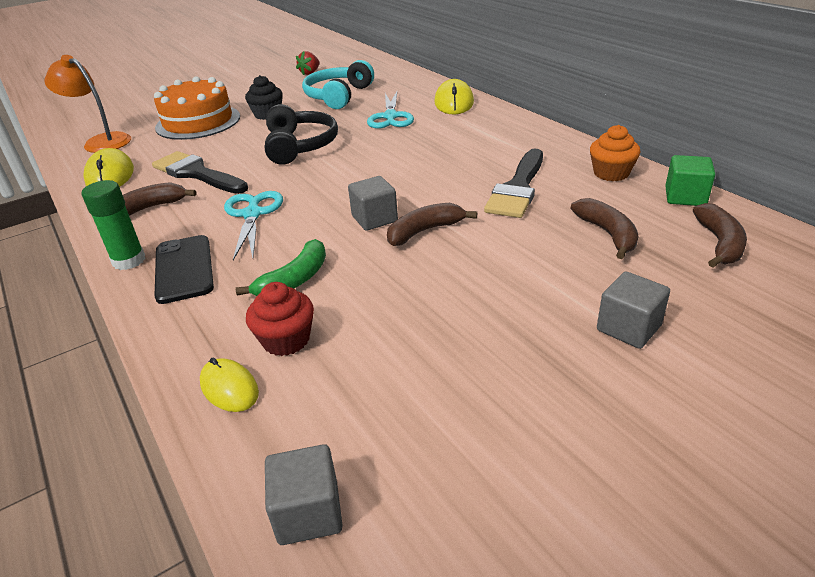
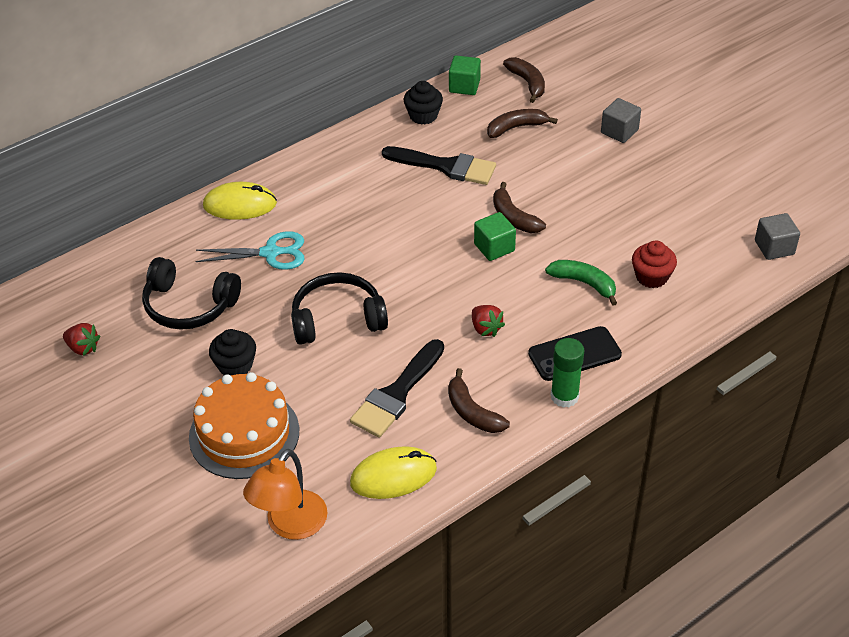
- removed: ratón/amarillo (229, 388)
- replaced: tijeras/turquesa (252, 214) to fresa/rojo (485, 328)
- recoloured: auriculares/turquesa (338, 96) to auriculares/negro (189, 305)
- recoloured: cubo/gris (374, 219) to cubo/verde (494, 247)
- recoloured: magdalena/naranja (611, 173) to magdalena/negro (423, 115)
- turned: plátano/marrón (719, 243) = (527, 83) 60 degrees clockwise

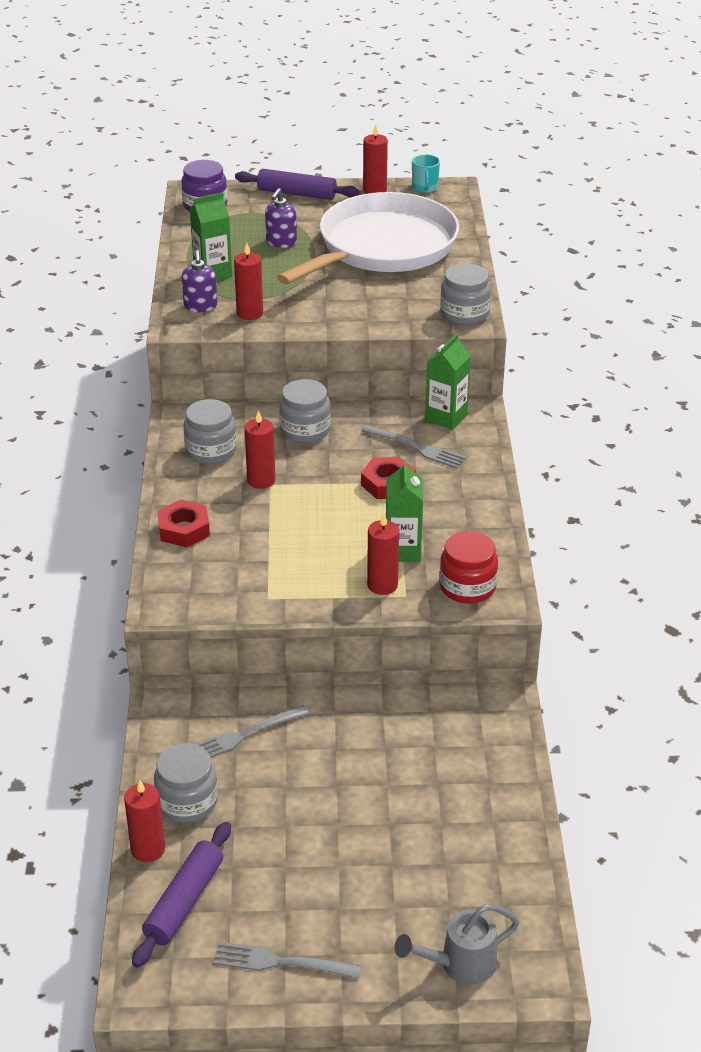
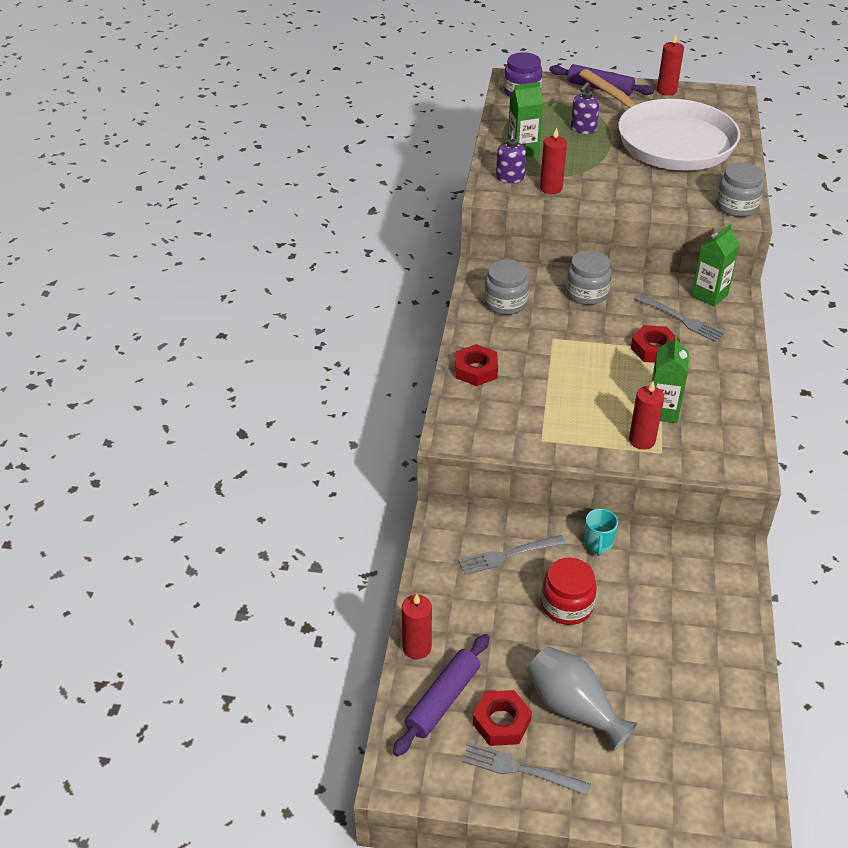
- removed: tarro/gris (187, 801)
- removed: vela/rojo (261, 480)
- turned: sartén/blanco (382, 247) = (669, 141) 90 degrees clockwise
- removed: regadera/gris (460, 964)
- moved: taza/turquesa (425, 187) to (598, 543)
- moved: tarro/rojo (467, 587) to (567, 605)
- added: tuerca/rojo (501, 722)
- added: florero/gris (573, 708)

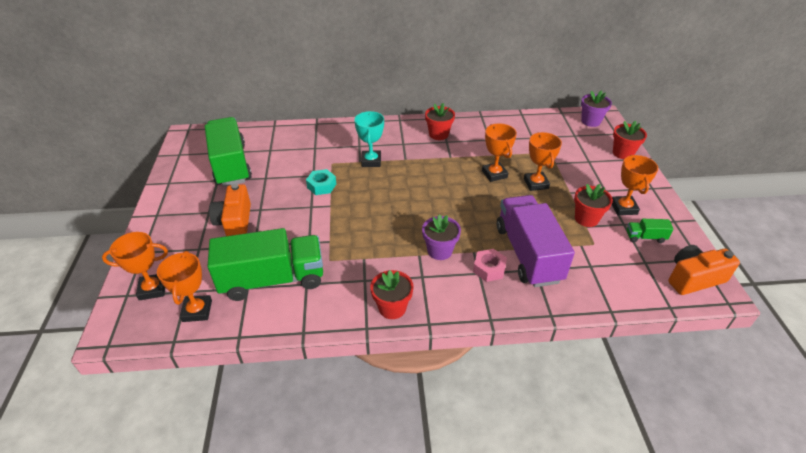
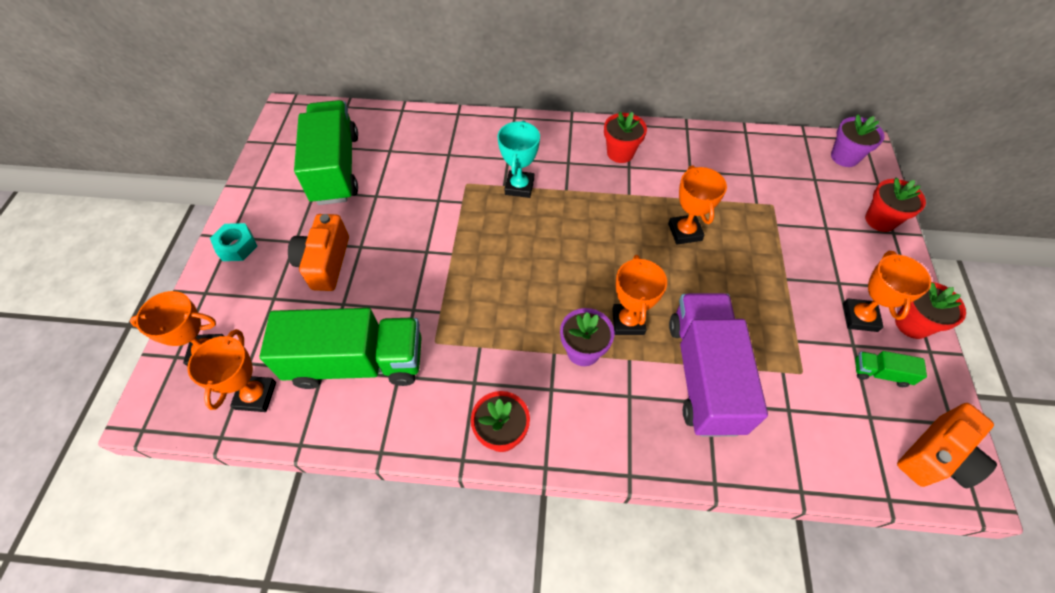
- moved: tuerca/turquesa (321, 186) to (237, 246)
- removed: tuerca/rosa (489, 269)
- moved: trofeo/naranja (536, 184) to (628, 322)
- moved: maceta/rojo (586, 219) to (912, 324)
- turned: cámara/naranja (693, 278) = (936, 456) 150 degrees clockwise

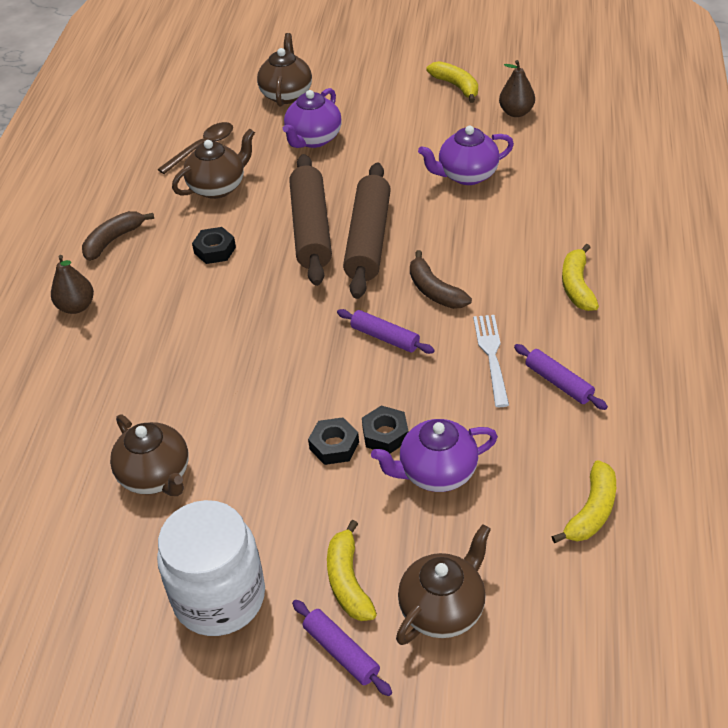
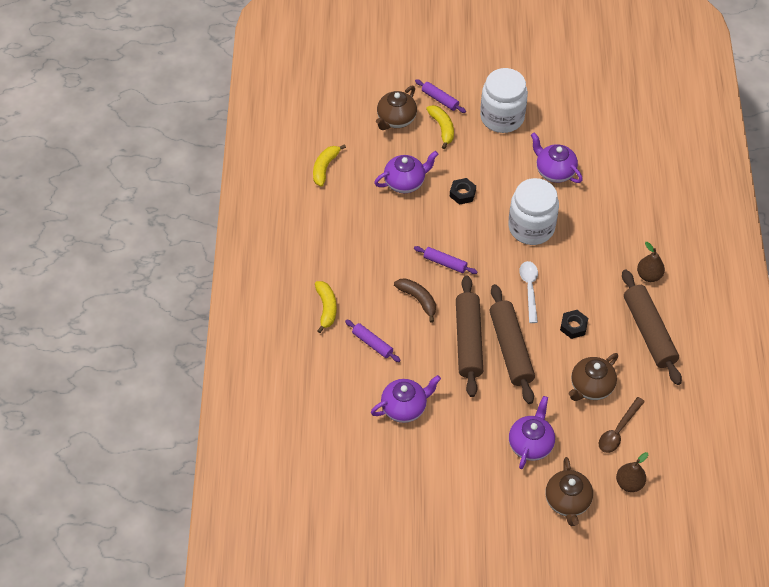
- replaced: plátano/marrón (113, 240) to rodillo/marrón (649, 332)
- recoloured: tetera/marrón (156, 476) to tetera/morado (554, 171)
- removed: tuerca/negro (385, 434)
- removed: plátano/amarillo (456, 86)
- removed: tenedor/blanco (491, 356)
- moved: pera/marrón (516, 112) to (629, 483)
- moved: rodillo/morado (558, 382) to (372, 344)
- added: tarro/blanco (531, 227)
- added: cuchara/blanco (529, 289)

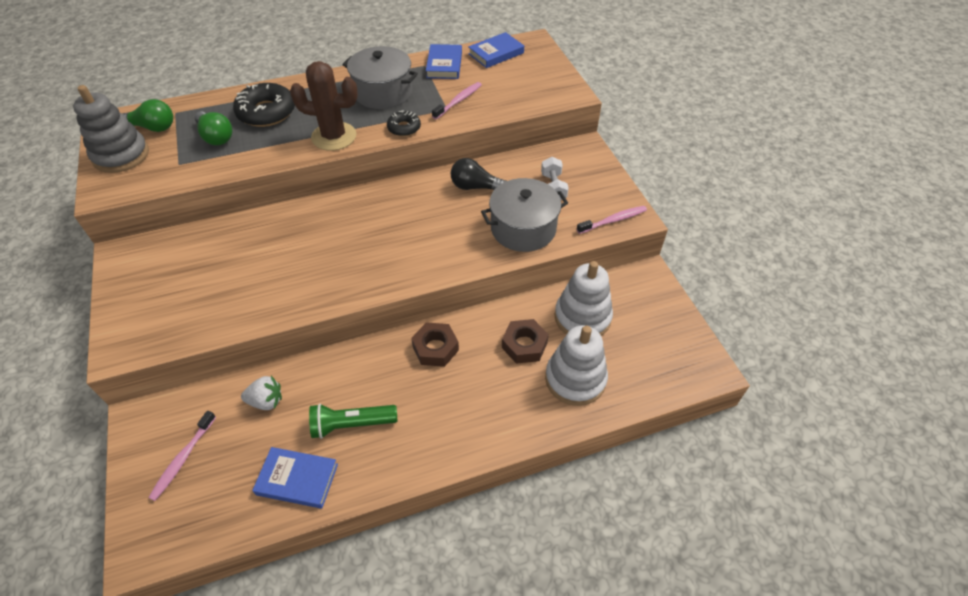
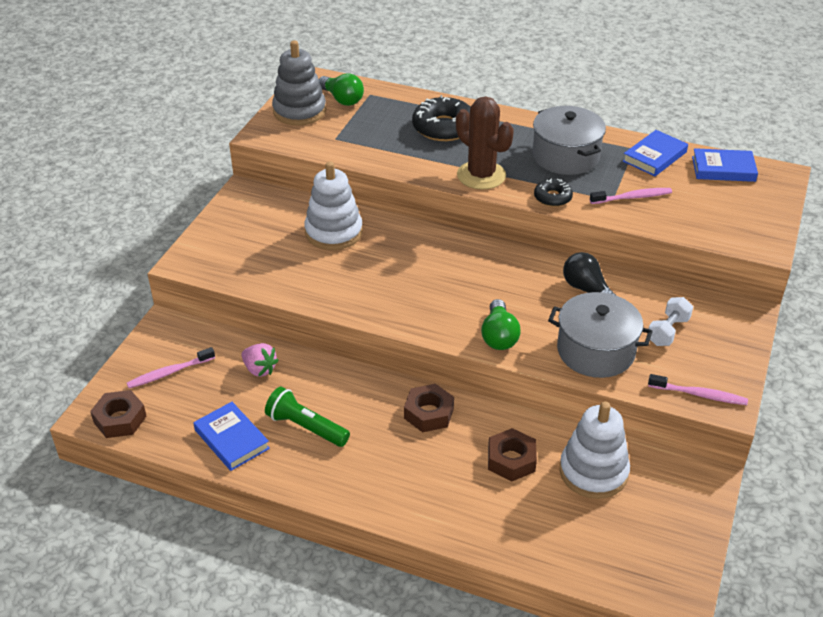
- moved: bombilla/verde (216, 137) to (499, 336)
- recoloured: fresa/blanco (266, 401) to fresa/rosa (259, 369)
- moved: juguete apilable/blanco (575, 379) to (333, 232)
- added: tuerca/marrón (120, 419)

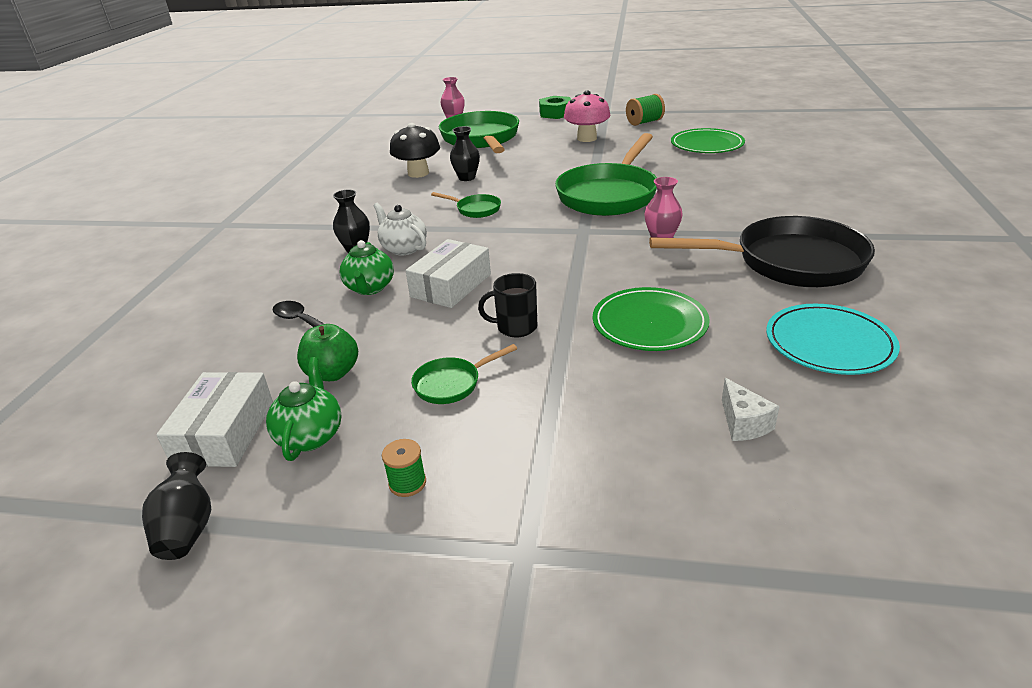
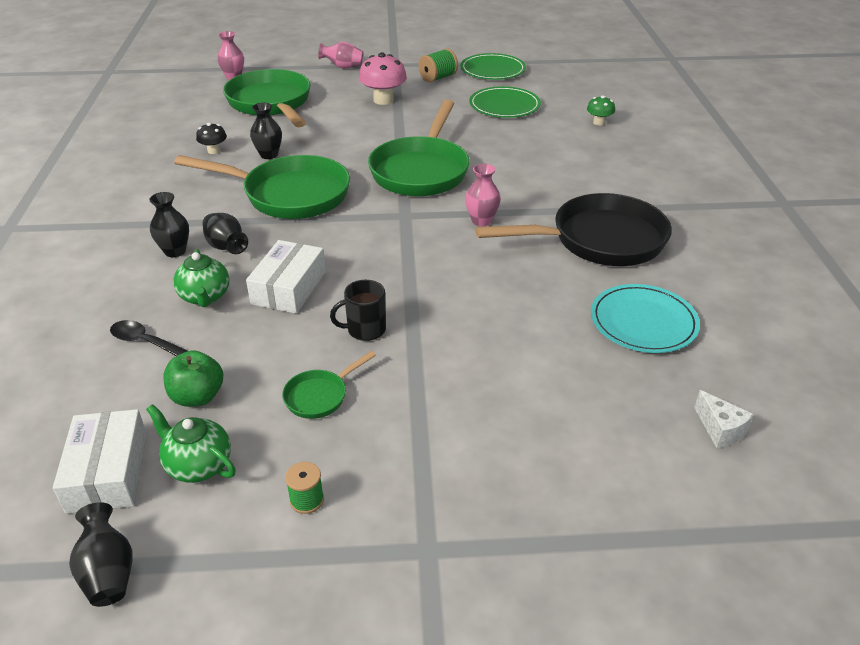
- turned: tetera/verde (310, 435) = (198, 465) 45 degrees counterclockwise
- replaced: tetera/blanco (403, 248) to florero/negro (226, 247)
- resized: seta/negro (418, 173) = (214, 151) x0.56
- resized: sartén/verde (475, 209) = (289, 195) x2.30
- replaced: tuerca/verde (555, 113) to florero/rosa (343, 67)
- moved: plato/verde (649, 323) to (492, 70)
- moved: queso/blanco (743, 423) to (720, 430)
- added: seta/verde (599, 122)

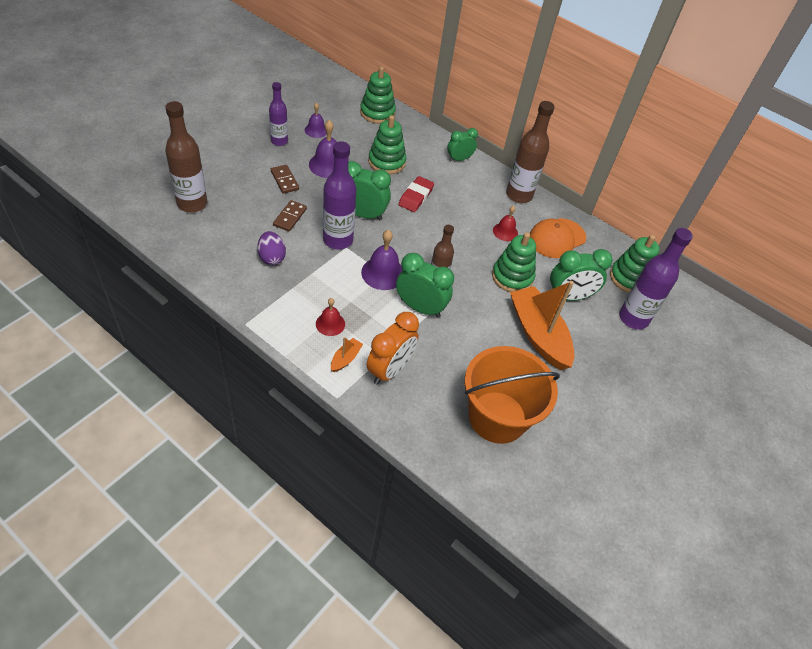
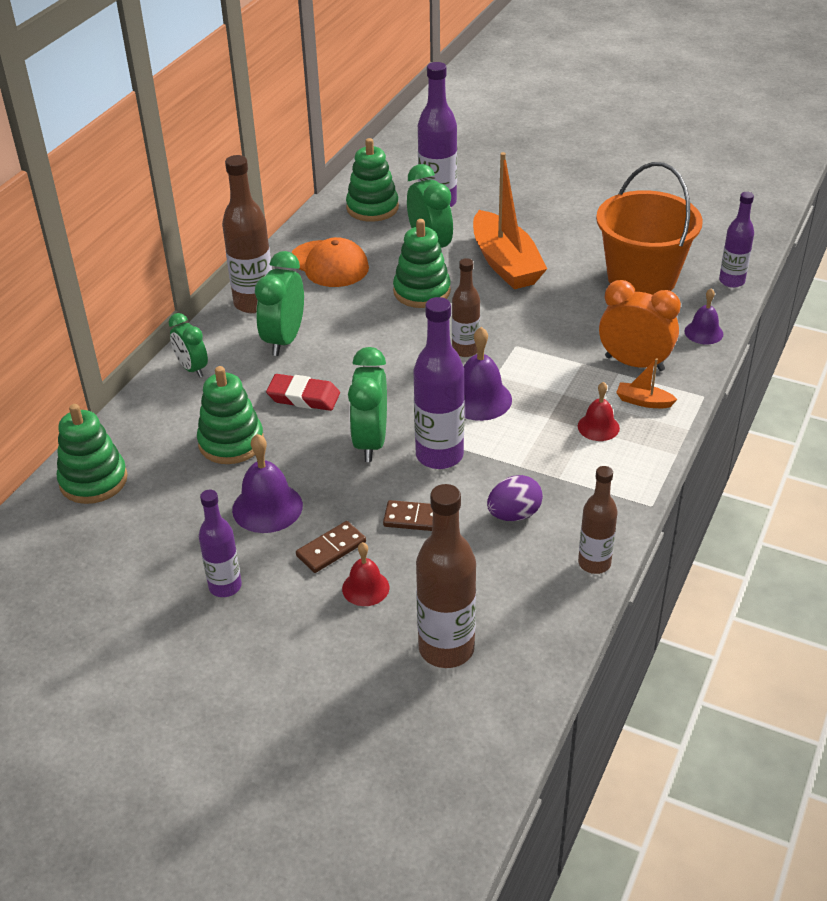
- moved: campana/morado (316, 130) to (703, 332)
- moved: despertador/verde (420, 307) to (284, 340)
- moved: campana/rojo (505, 231) to (365, 588)
- turned: barco/naranja (538, 334) = (505, 263) 75 degrees counterclockwise
- added: botella/marrón (594, 563)
- added: botella/morado (731, 281)

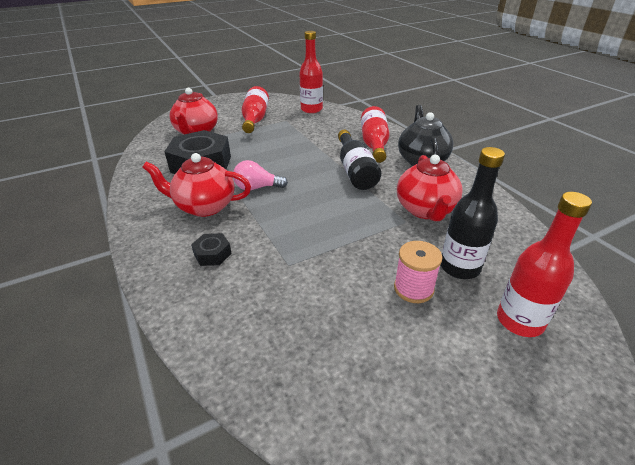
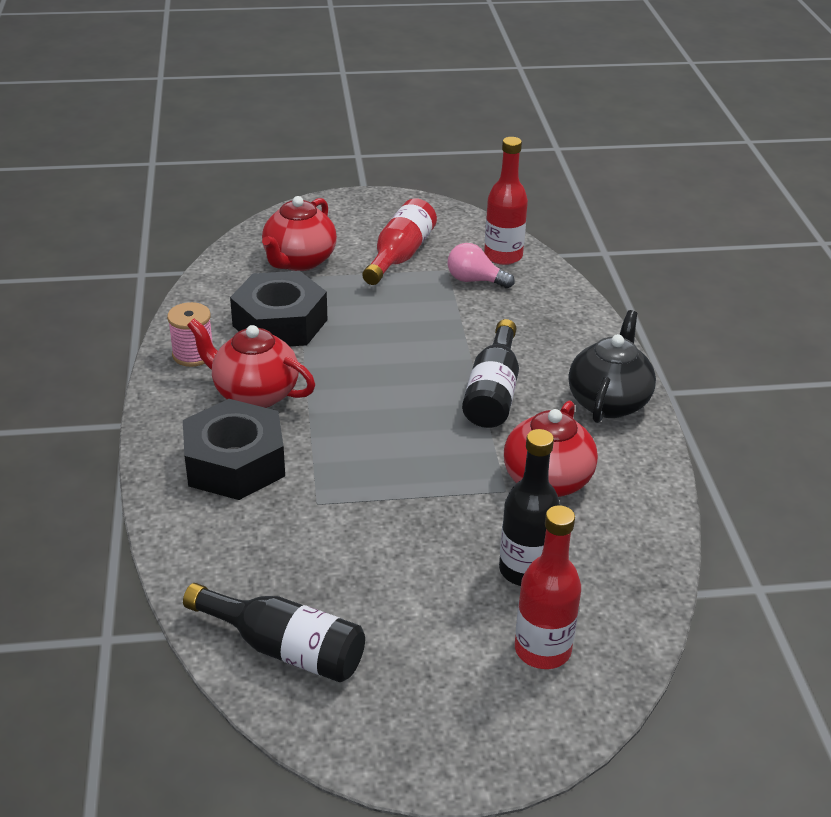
- resized: tuerca/negro (212, 254) = (235, 463) x2.24
- moved: bombilla/rosa (257, 188) to (475, 280)
- removed: botella/rojo (374, 144)
- moved: carrete/rosa (413, 289) to (193, 354)
- added: botella/negro (285, 648)

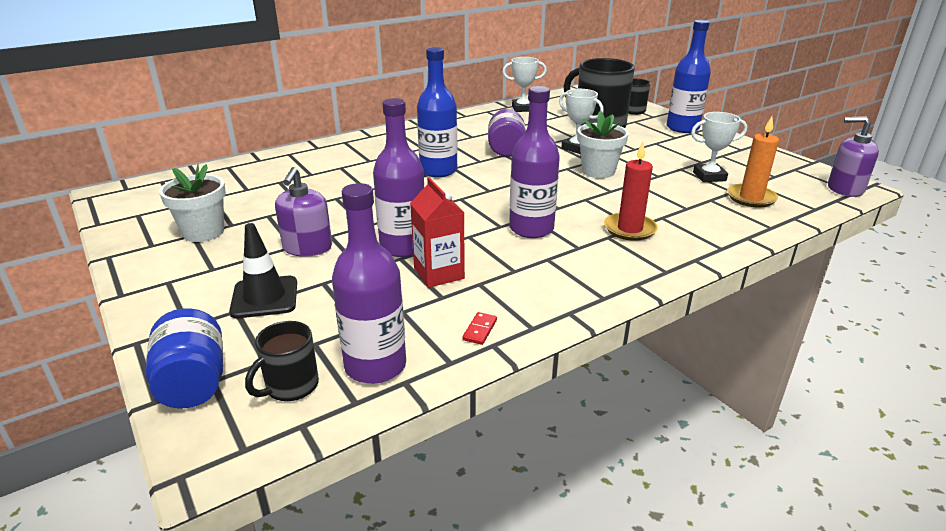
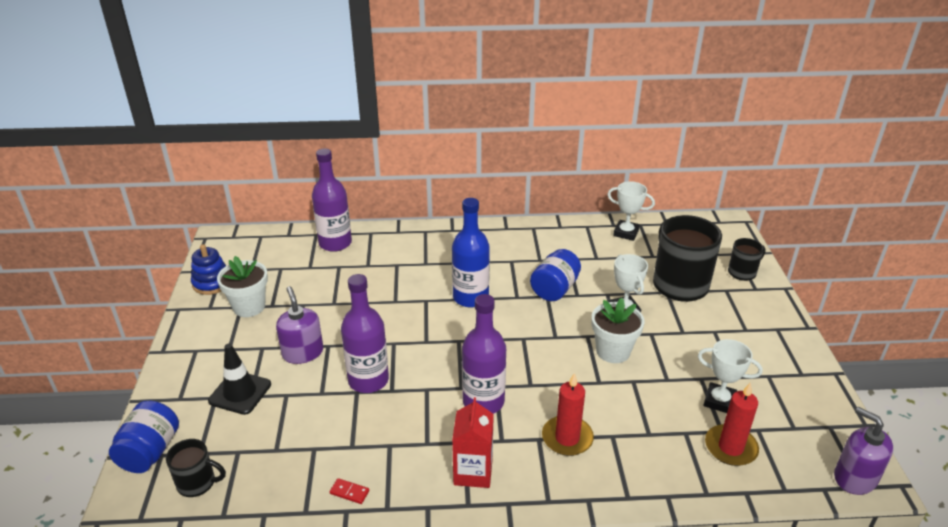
- turned: taza/negro (291, 387) = (197, 483) 150 degrees counterclockwise
- turned: dispensador de jabón/morado (307, 248) = (303, 352) 120 degrees clockwise
- moved: botella/morado (375, 366) to (335, 243)
- moved: cartón de leche/rojo (439, 273) to (473, 472)
- turned: ficha de dominó/rojo (480, 330) = (349, 492) 60 degrees clockwise
- recoloured: tarro/morado (506, 149) to tarro/azul (554, 289)
- removed: botella/azul (682, 128)
- recoloured: vela/naranja (751, 198) to vela/rojo (730, 447)
- added: juguete apilable/azul (212, 283)

